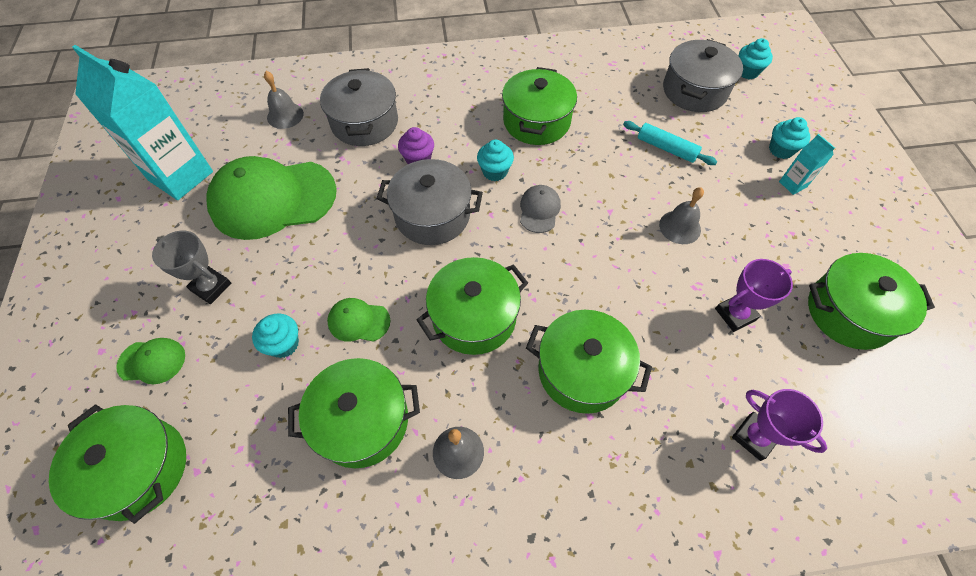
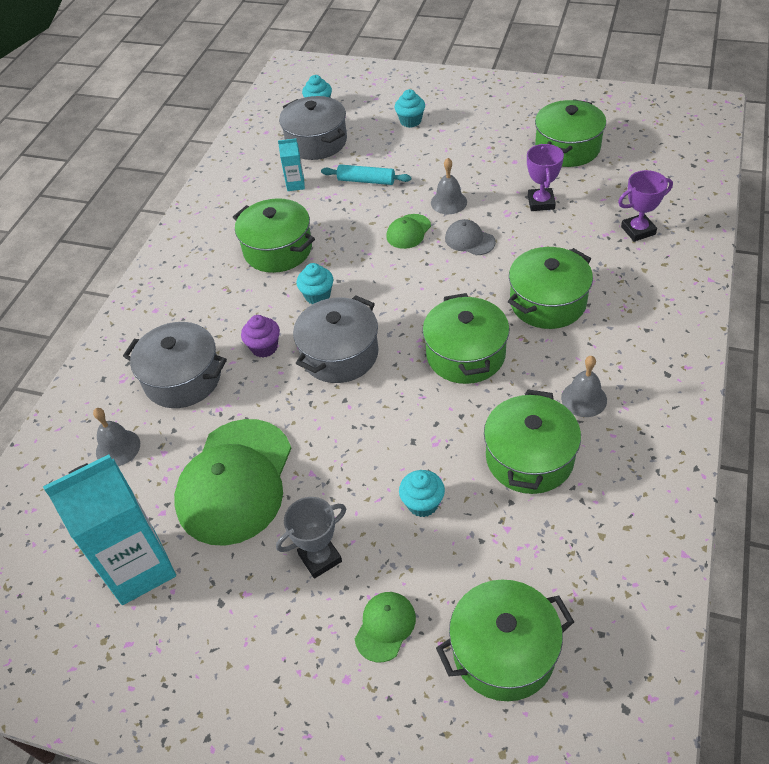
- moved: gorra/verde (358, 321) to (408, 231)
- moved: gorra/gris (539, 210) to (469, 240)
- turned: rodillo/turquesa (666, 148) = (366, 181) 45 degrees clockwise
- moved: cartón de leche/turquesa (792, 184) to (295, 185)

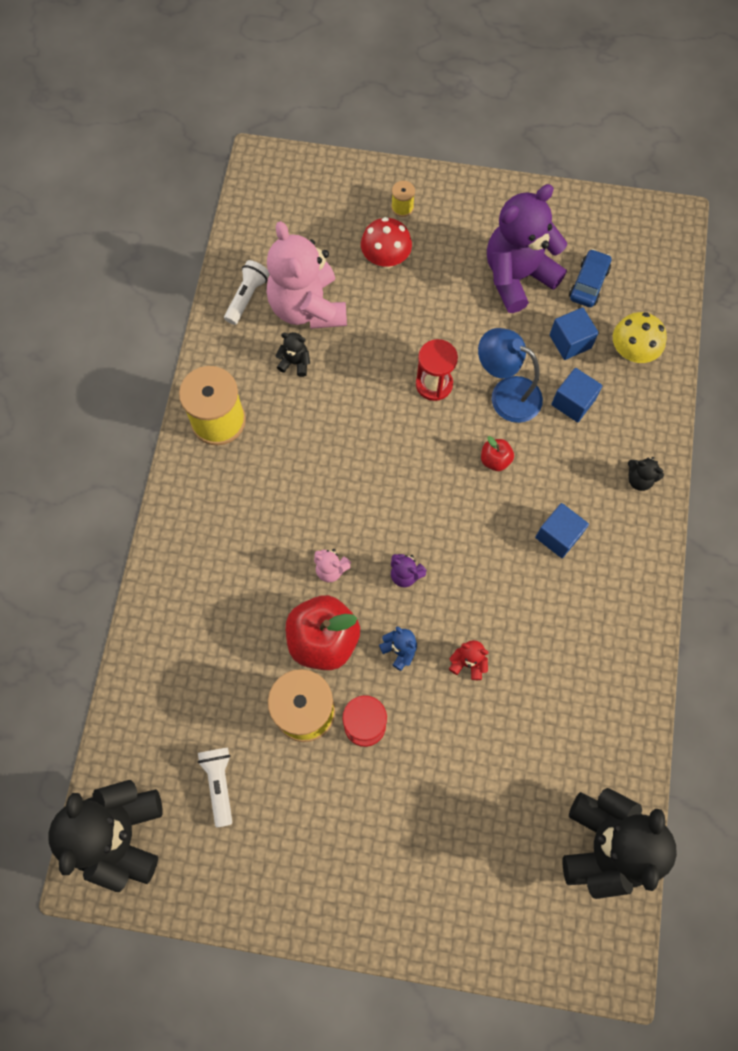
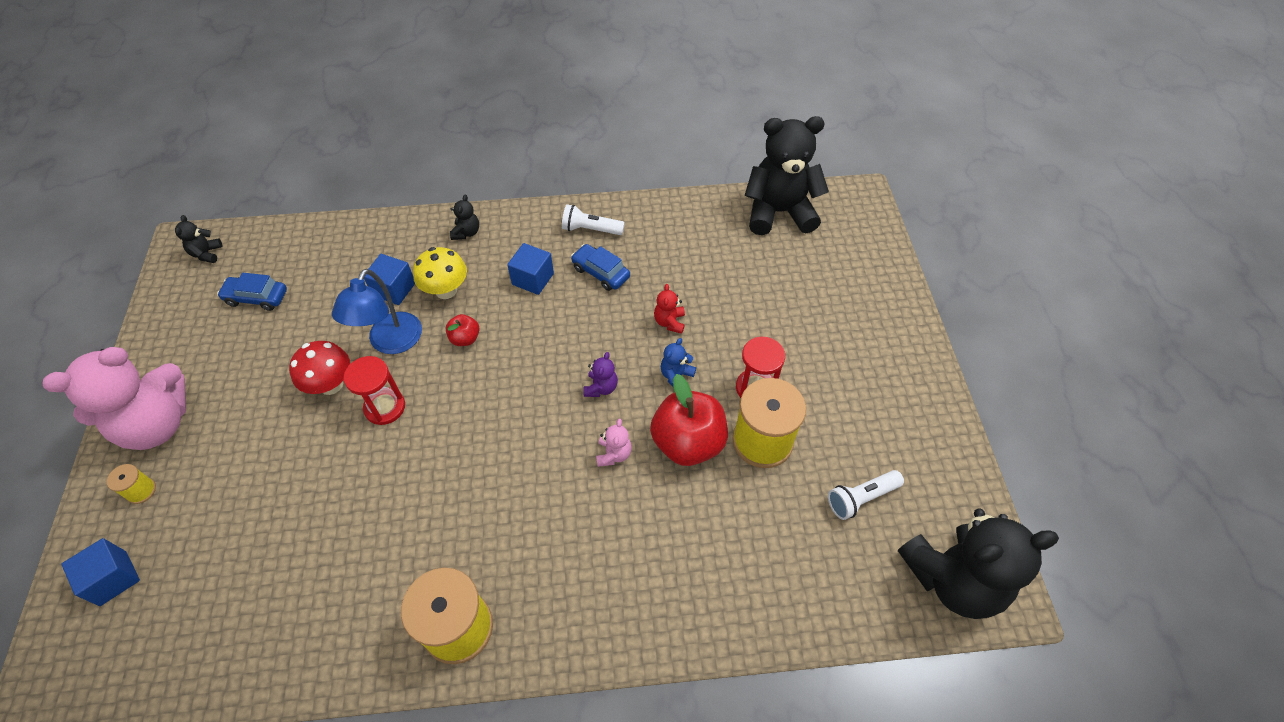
- moved: lámpara de mano/blanco (247, 297) to (590, 229)
- moved: osito/rosa (307, 307) to (157, 424)
- moved: osito/negro (295, 363) to (206, 254)
- moved: seta/rojo (385, 259) to (331, 384)
- removed: osito/morado (517, 277)
- moved: cubo/azul (570, 341) to (113, 578)
- moved: seta/amarillo (632, 352) to (446, 290)
- added: coche/azul (600, 272)

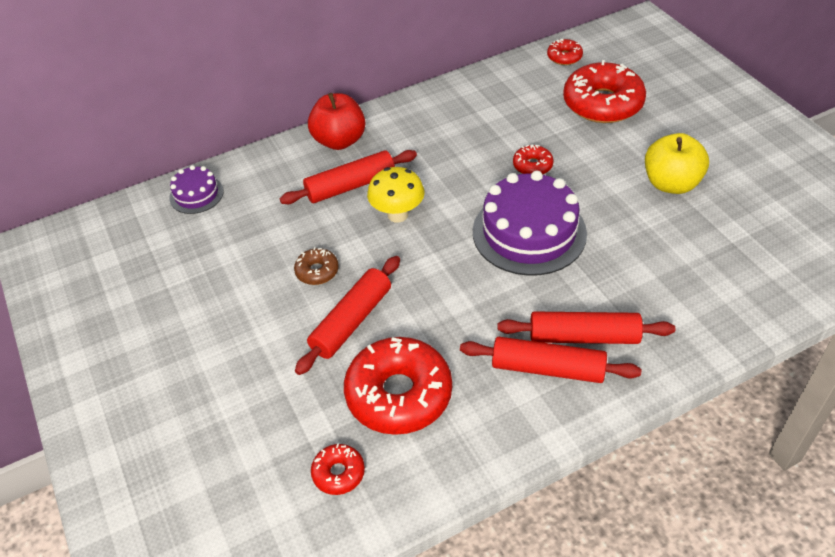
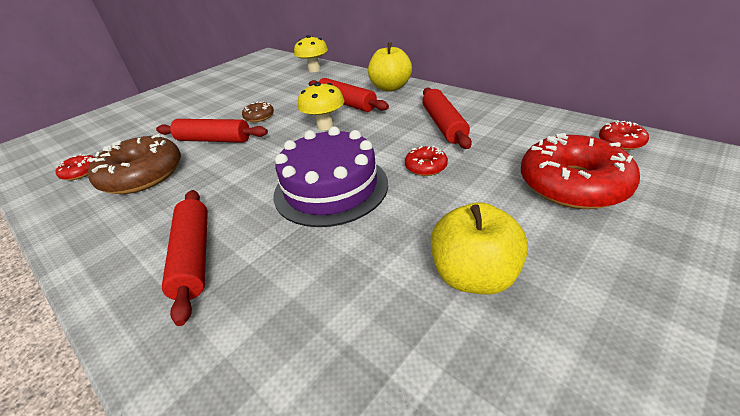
- replaced: tarta/morado (196, 194) to seta/amarillo (314, 70)
- recoloured: manzana/rojo (339, 141) to manzana/amarillo (390, 87)
- recoloured: rosquilla/rojo (399, 394) to rosquilla/marrón (143, 175)
- moved: rodillo/rojo (547, 368) to (443, 125)

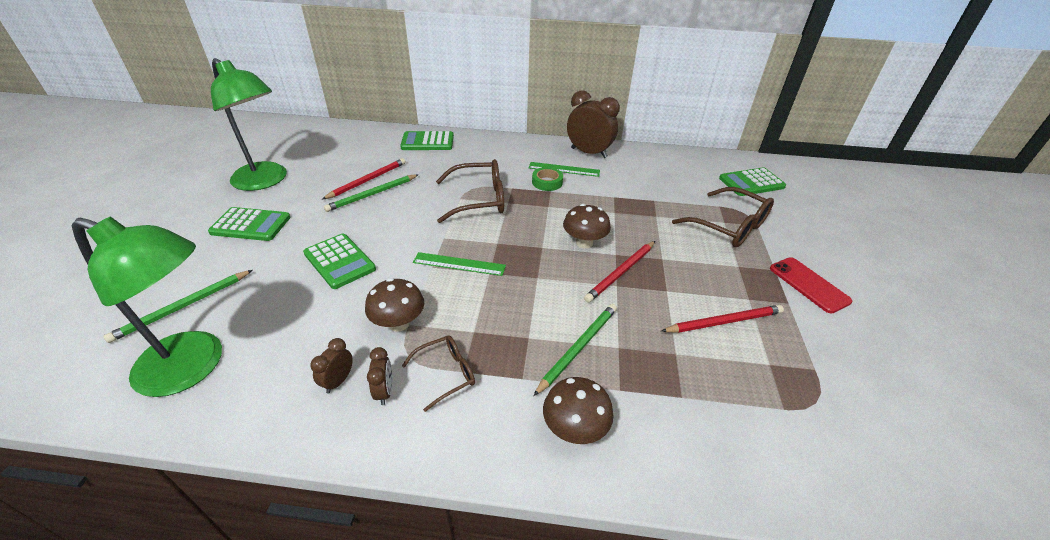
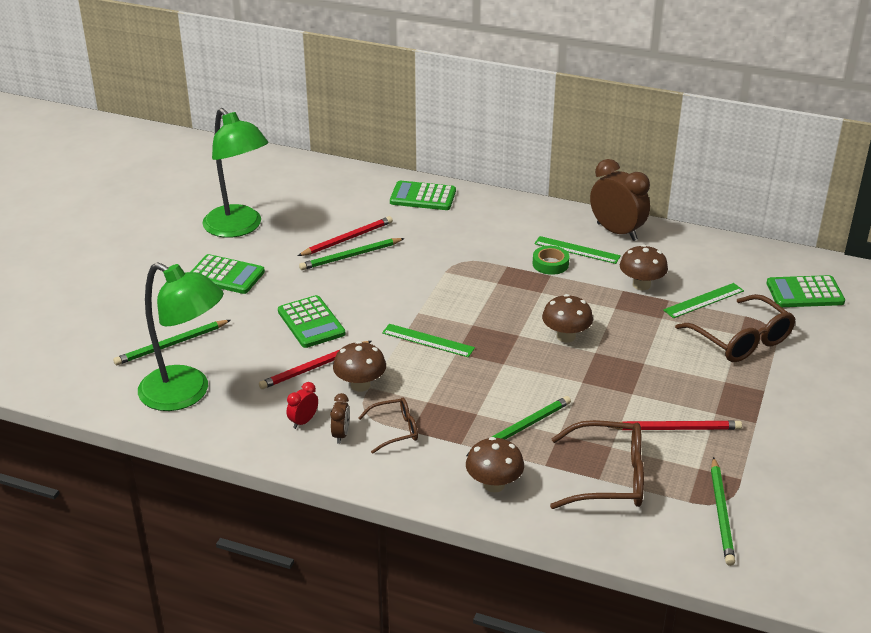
- recoloured: despertador/marrón (338, 381) to despertador/rojo (303, 421)
- moved: gafas/marrón (479, 200) to (609, 478)
- moved: lápiz/rojo (621, 272) to (314, 367)
- removed: móvil/rojo (808, 284)
- added: seta/marrón (641, 285)
- added: regla/verde (704, 300)
- added: lápiz/verde (721, 513)

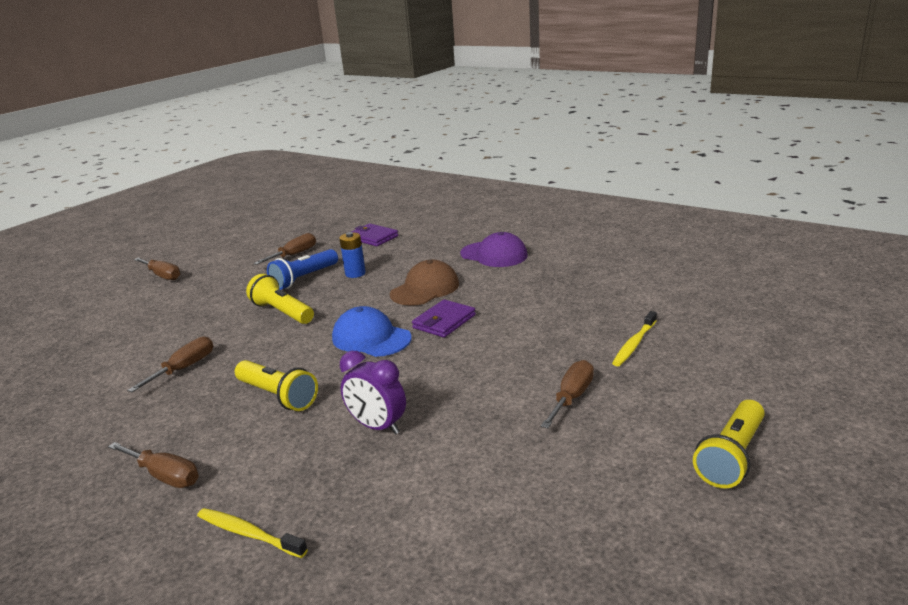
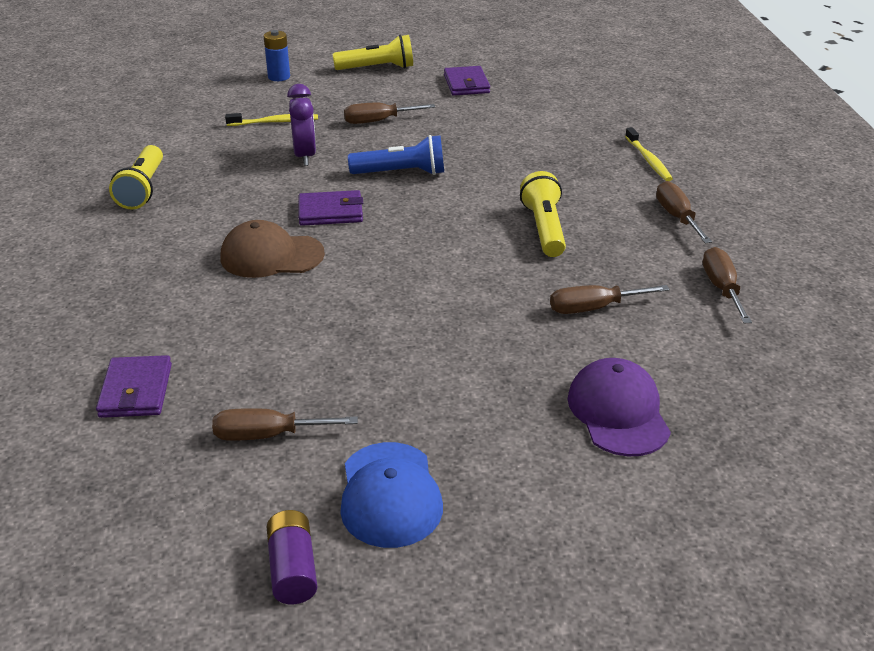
- moved: destornillador/marrón (162, 276) to (722, 288)
- moved: lámpara de mano/amarillo (282, 312) to (142, 189)
- moved: lámpara de mano/azul (304, 278) to (401, 173)
- moved: gorra/azul (371, 338) to (390, 495)
- moved: pila/azul (355, 273) to (279, 77)
- moved: despertador/morado (377, 426) to (305, 156)
- moved: gorra/morado (494, 255) to (618, 412)
- added: pila/morado (293, 569)
- added: cartera/morado (466, 84)

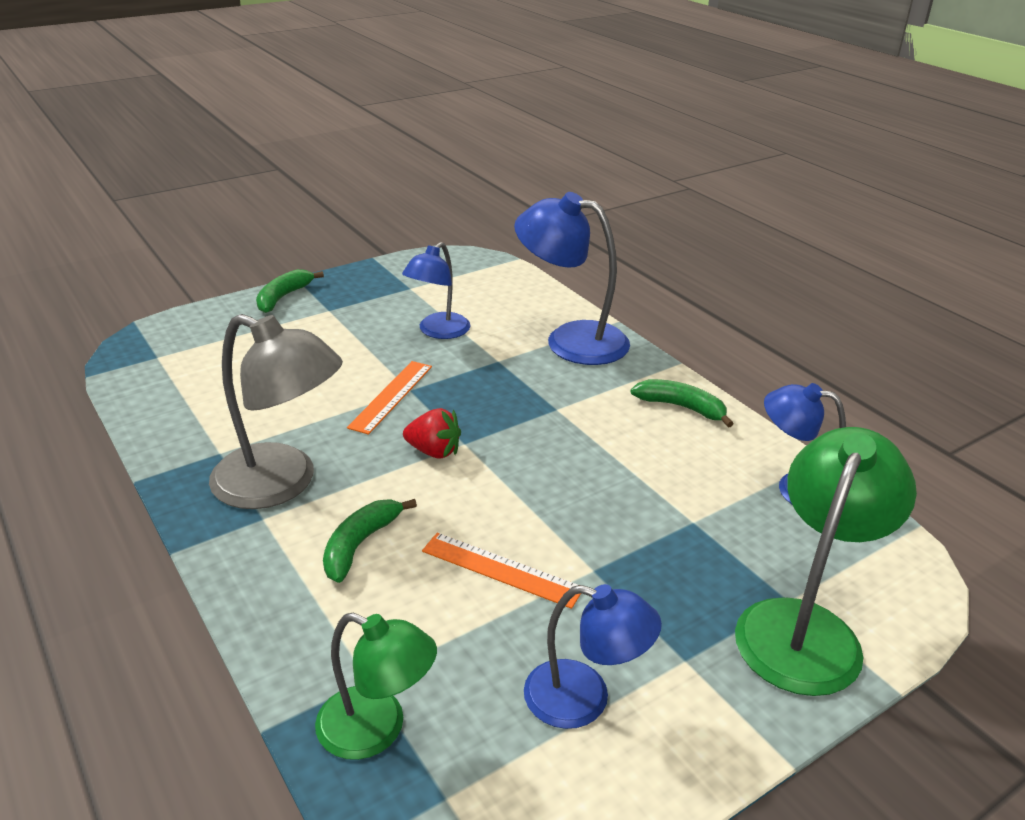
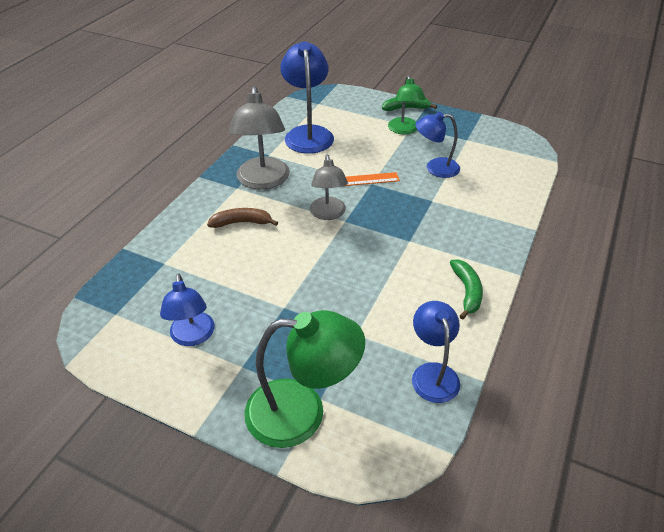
- moved: lámpara/verde (377, 729) to (404, 130)
- recoloured: plátano/verde (360, 545) to plátano/marrón (242, 223)
- replaced: fresa/rojo (434, 451) to lámpara/gris (328, 214)
- removed: regla/naranja (501, 570)
- moved: lámpara/azul (571, 340) to (308, 133)

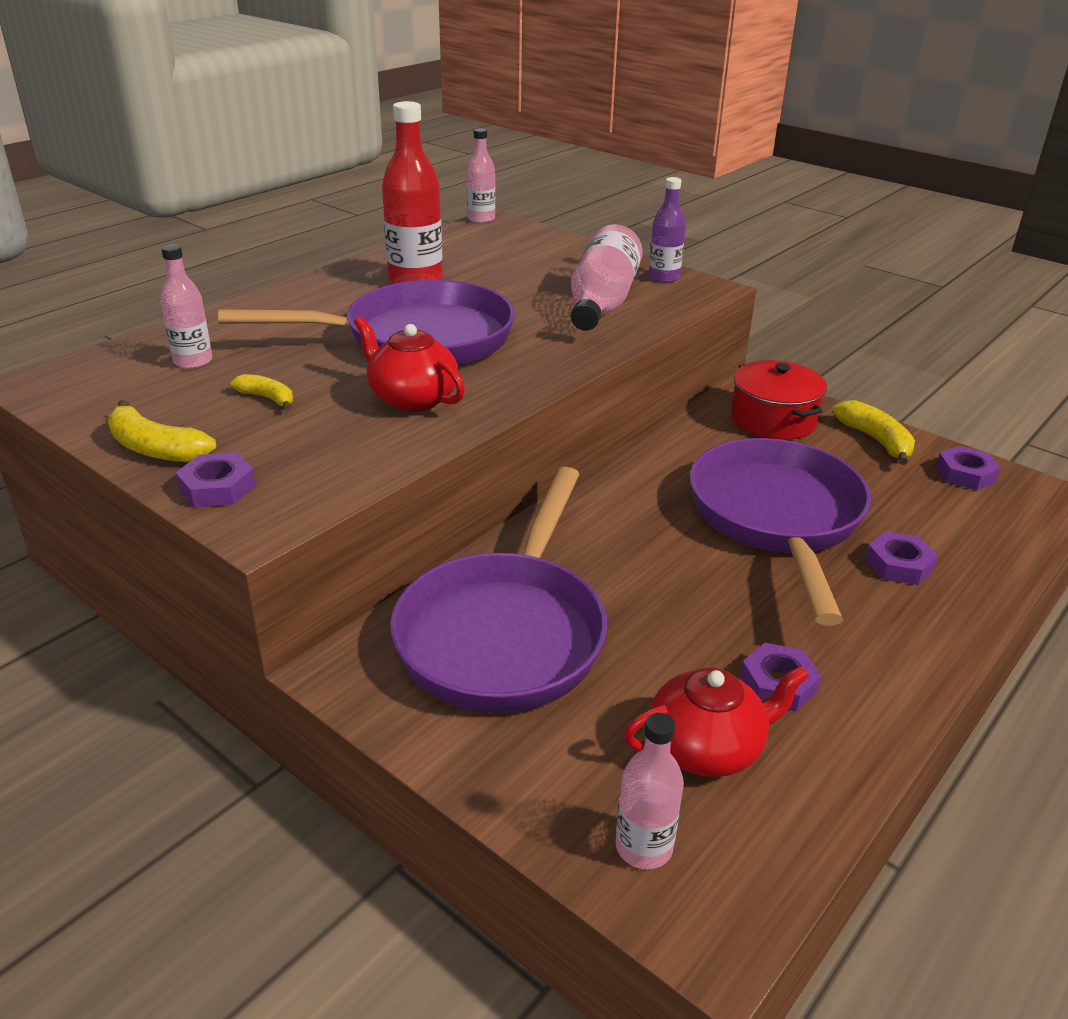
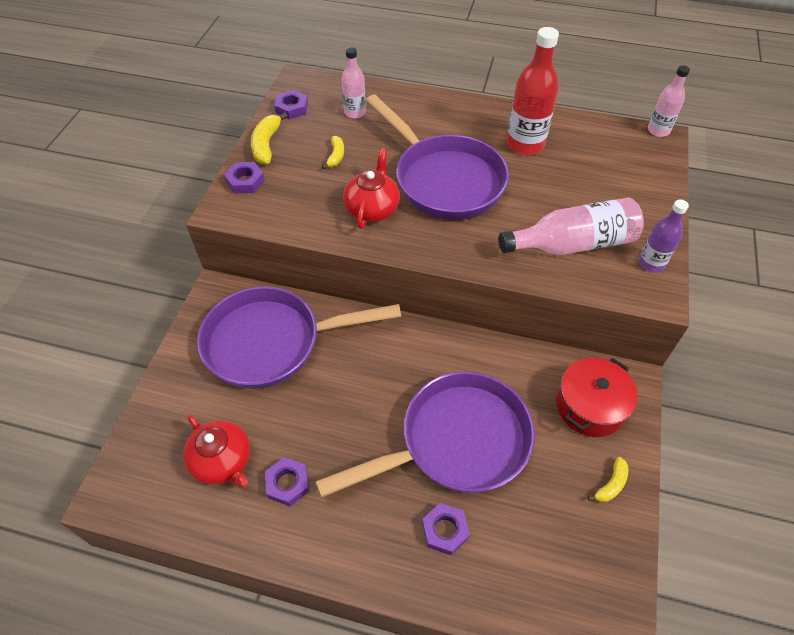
- removed: botella/rosa (644, 847)
- resized: plátano/amarillo (876, 440) = (611, 485) x0.62
- moved: tuerca/morado (965, 474) to (291, 108)

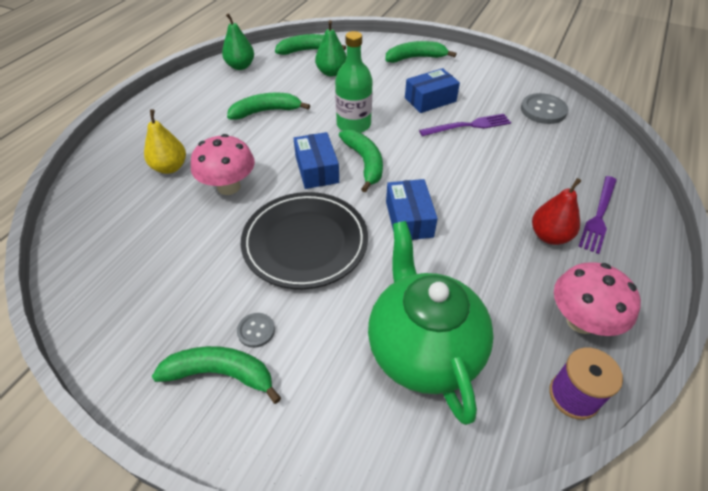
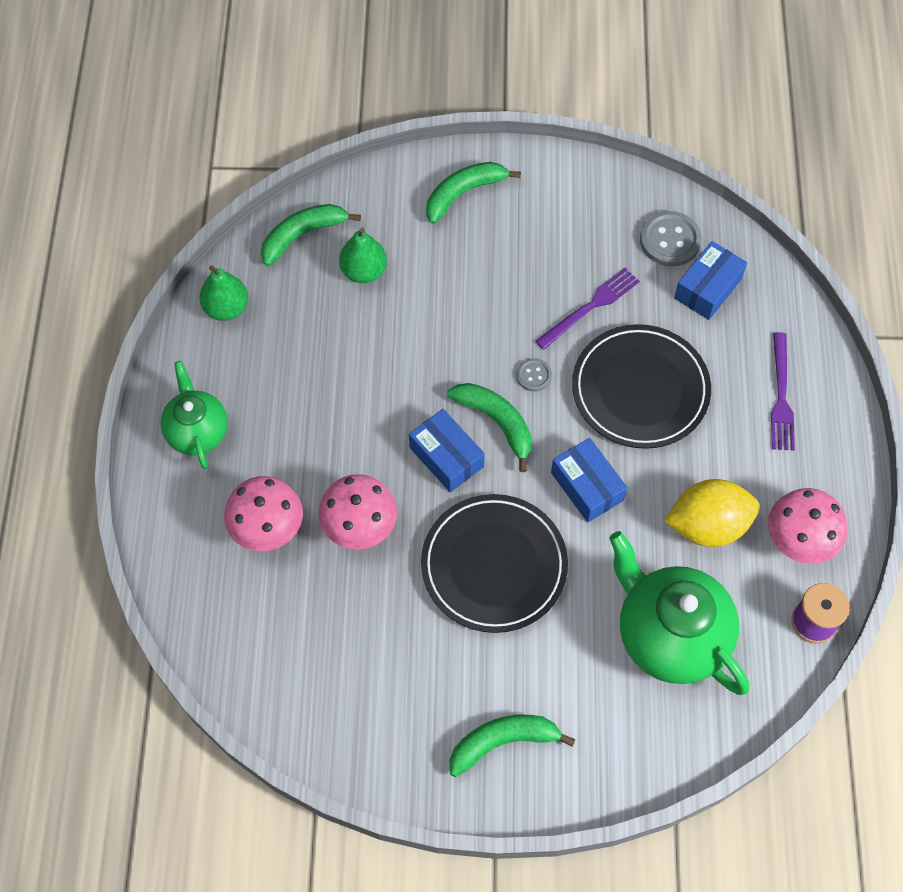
- replaced: pera/amarillo (170, 167) to seta/rosa (267, 528)
- removed: plátano/verde (266, 111)
- moved: botón/gris (256, 331) to (534, 375)
- removed: botella/verde (353, 125)
- moved: caja/azul (430, 100) to (708, 288)
- removed: pera/rojo (549, 236)
- added: tetera/verde (197, 431)
- added: plato/negro (640, 389)
- added: limón/amarillo (708, 525)

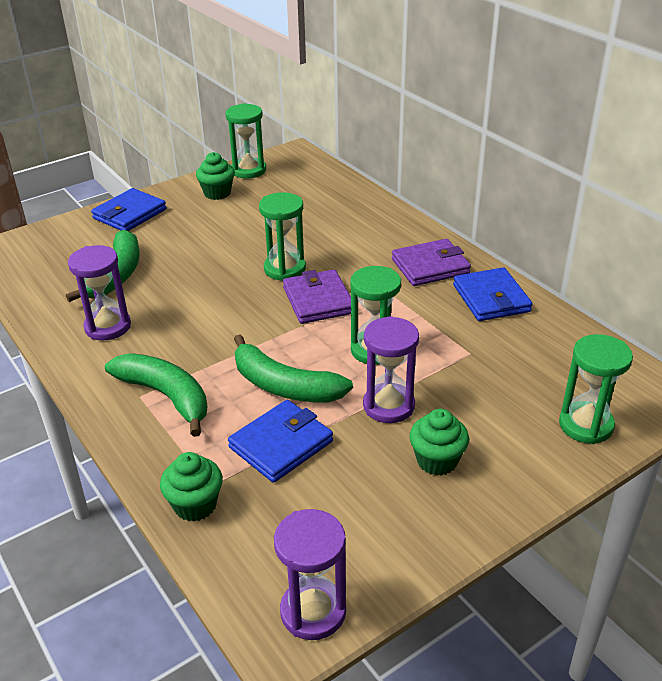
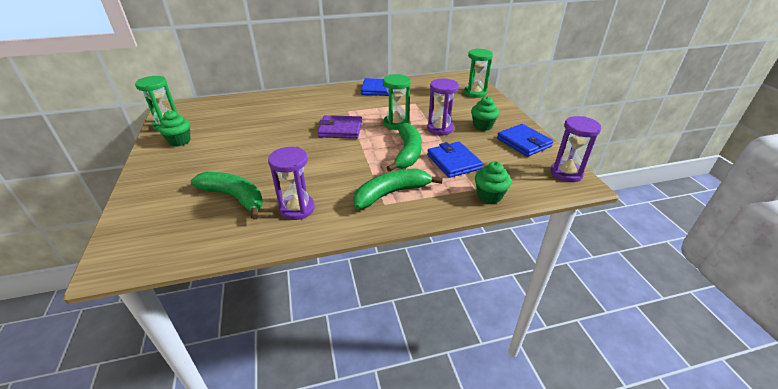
- moved: cartera/azul (129, 214) to (523, 142)
- turned: plátano/verde (284, 386) = (407, 153) 45 degrees counterclockwise
- removed: reloj de arena/verde (285, 269)
- removed: cartera/morado (430, 266)

